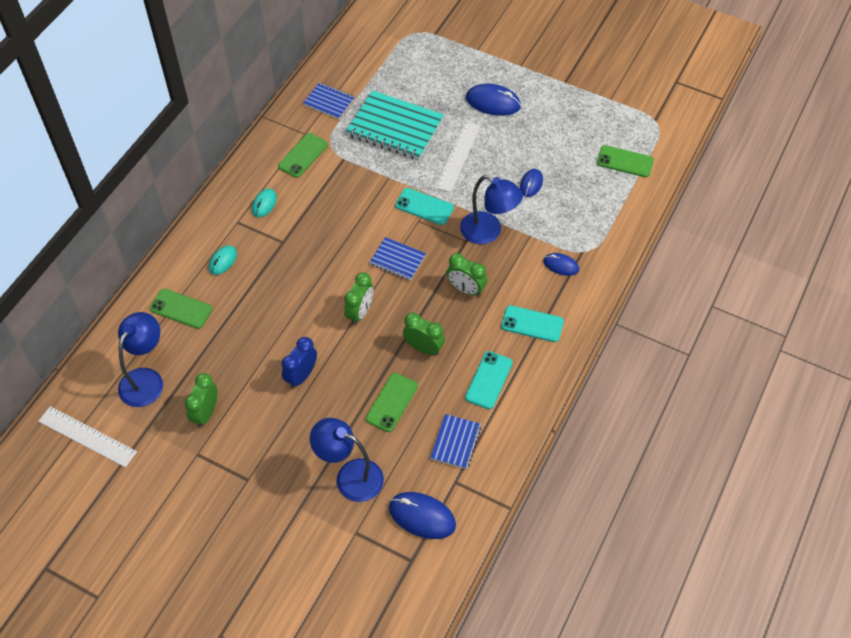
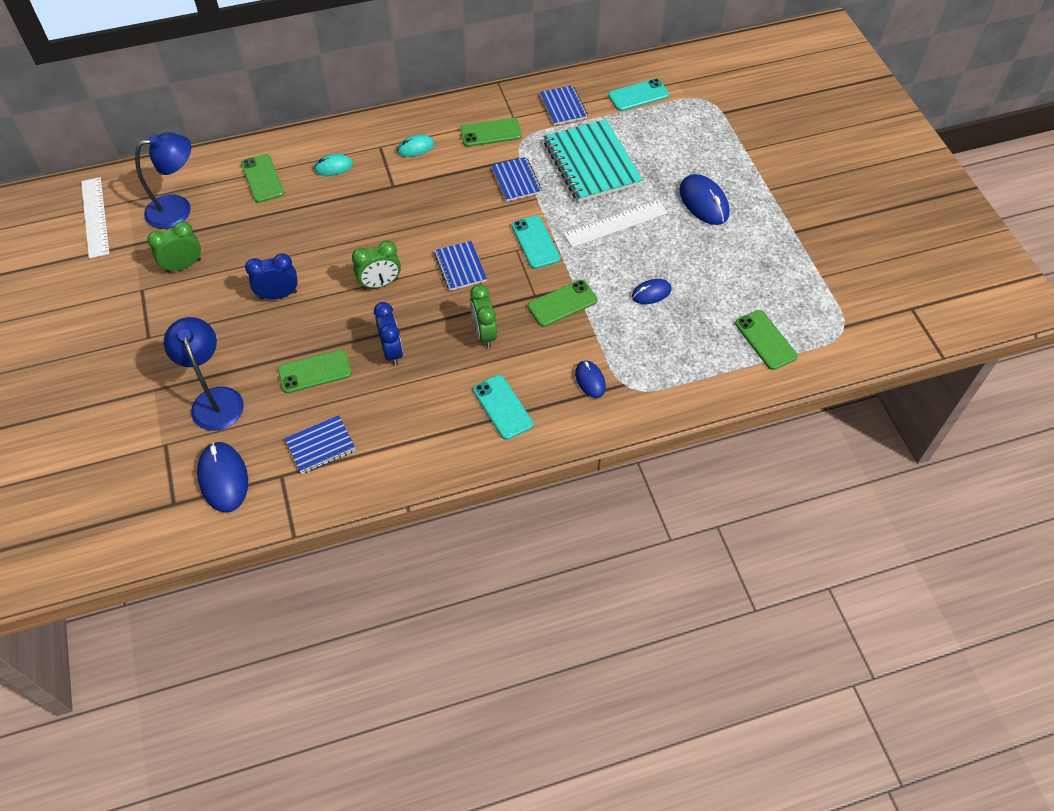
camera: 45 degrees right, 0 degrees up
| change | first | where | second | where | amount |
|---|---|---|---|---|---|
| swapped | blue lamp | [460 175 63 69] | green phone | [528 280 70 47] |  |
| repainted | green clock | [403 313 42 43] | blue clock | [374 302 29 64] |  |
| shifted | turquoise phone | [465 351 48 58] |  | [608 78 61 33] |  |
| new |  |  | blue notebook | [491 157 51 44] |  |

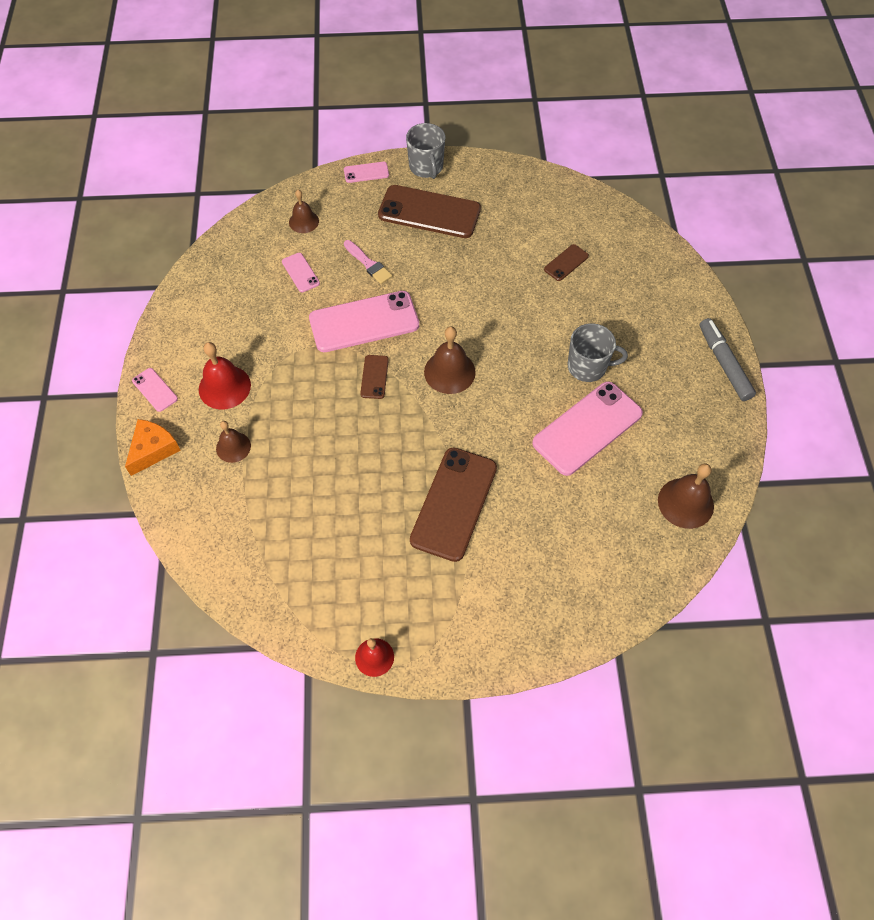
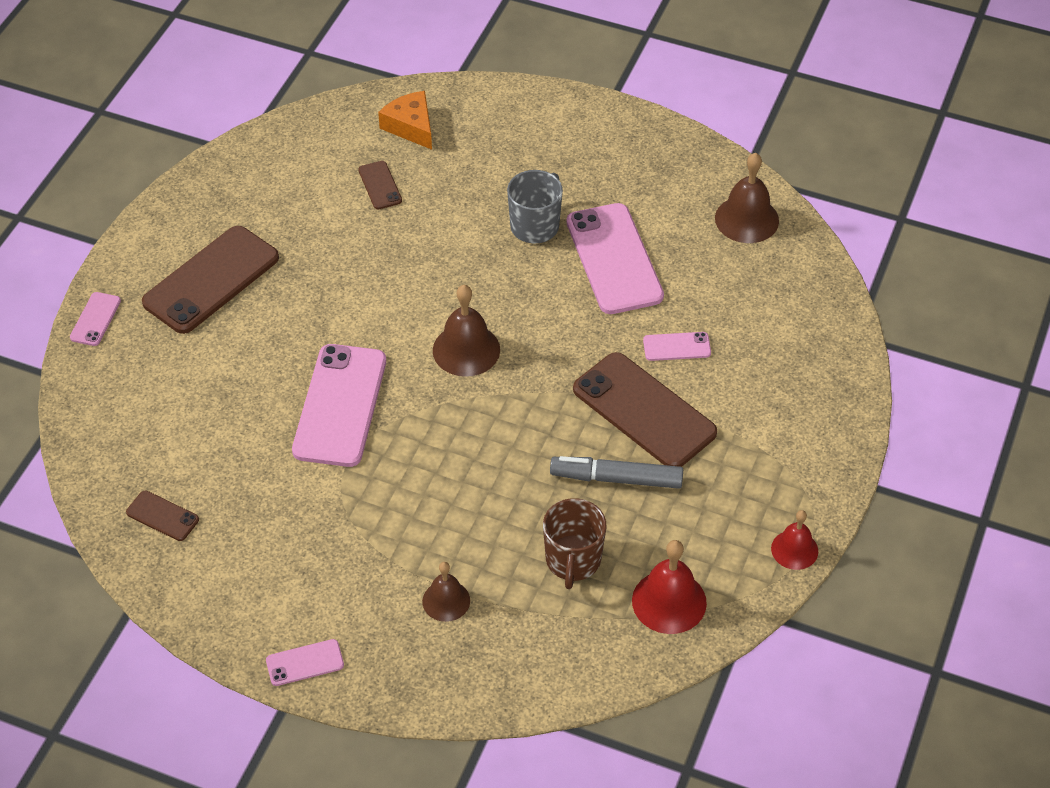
camera: 65 degrees left, 10 degrees down
| change | first | where | second | where | amount |
|---|---|---|---|---|---|
| gone | grey mug | [406 123 39 56] |  |  |  |
| gone | brown bell | [289 190 30 43] |  |  |  |
| gone | pink brush | [344 240 48 44] |  |  |  |
| shifted | pink phone | [282 253 38 39] |  | [643 332 68 29] |  |
| shifted | grey marker | [700 318 56 83] |  | [550 456 133 33] |  |
| shifted | red bell | [199 342 52 67] |  | [632 540 75 94] |  |
| shifted | brown phone | [360 355 29 44] |  | [126 491 73 50] |  |
| shifted | orange cheese | [125 419 56 57] |  | [378 91 54 59] |  |
| new |  |  | brown mug | [543 498 63 91] |  |

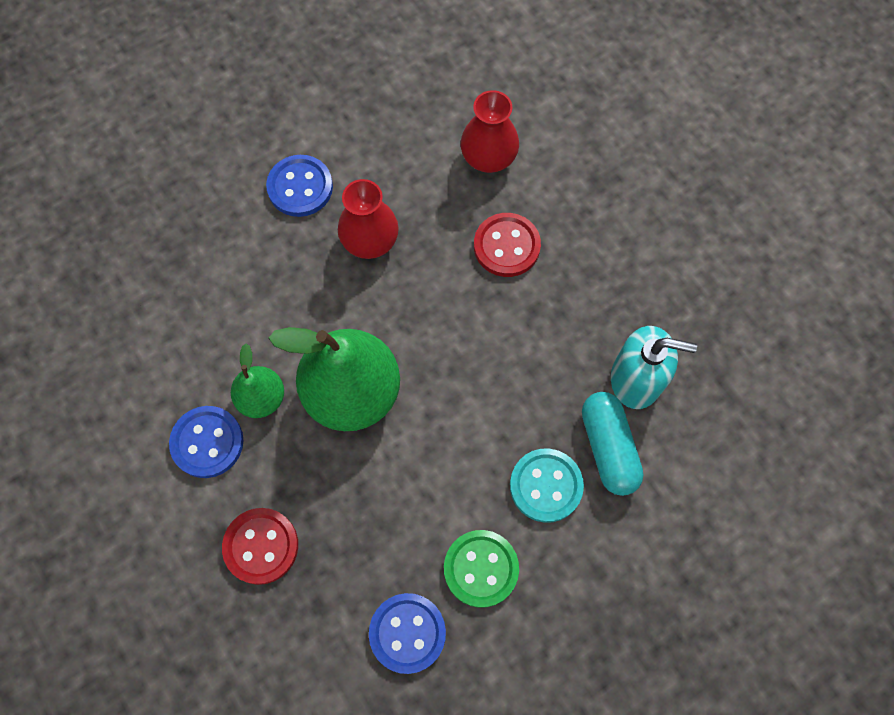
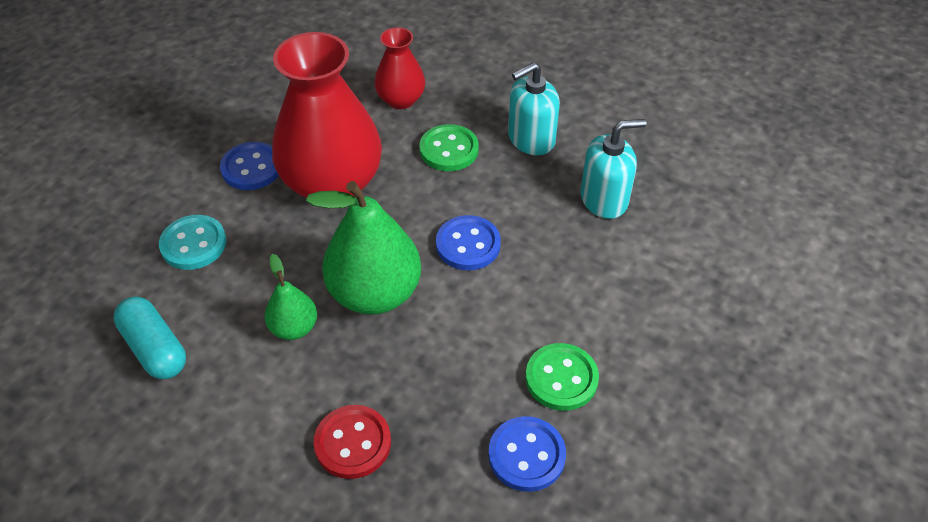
camera: 25 degrees left, 20 degrees down
| change | first | where | second | where | amount |
|---|---|---|---|---|---|
| scaled | red vase | [338 179 61 80] |  | [272 32 110 166] | x1.93 |
| repainted | red button | [474 213 67 64] | green button | [419 124 60 47] |  |
| shifted | turquoise capsule | [582 392 62 104] |  | [114 297 72 82] |  |
| shifted | blue button | [169 406 75 72] |  | [436 215 65 55] |  |
| shifted | turquoise button | [510 448 74 75] |  | [159 215 68 55] |  |
| new |  |  | turquoise soap dispenser | [508 62 52 94] |  |

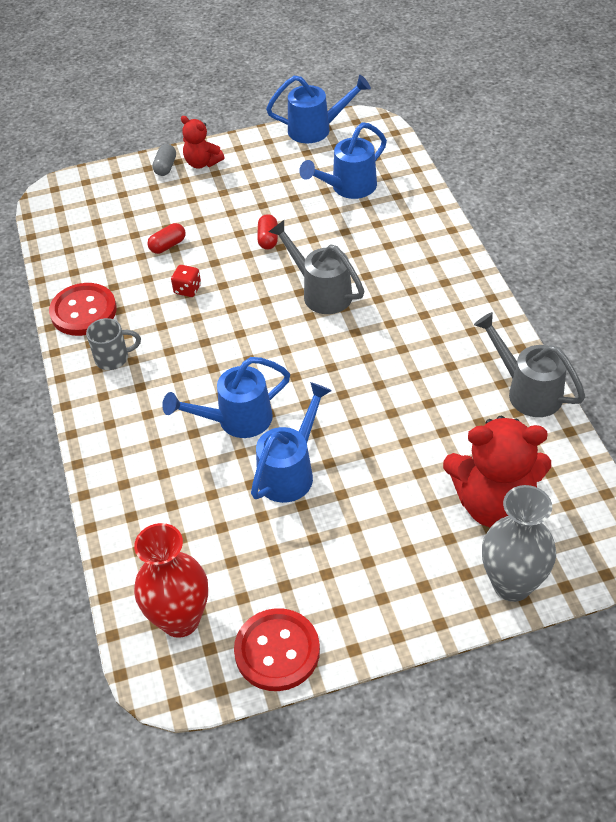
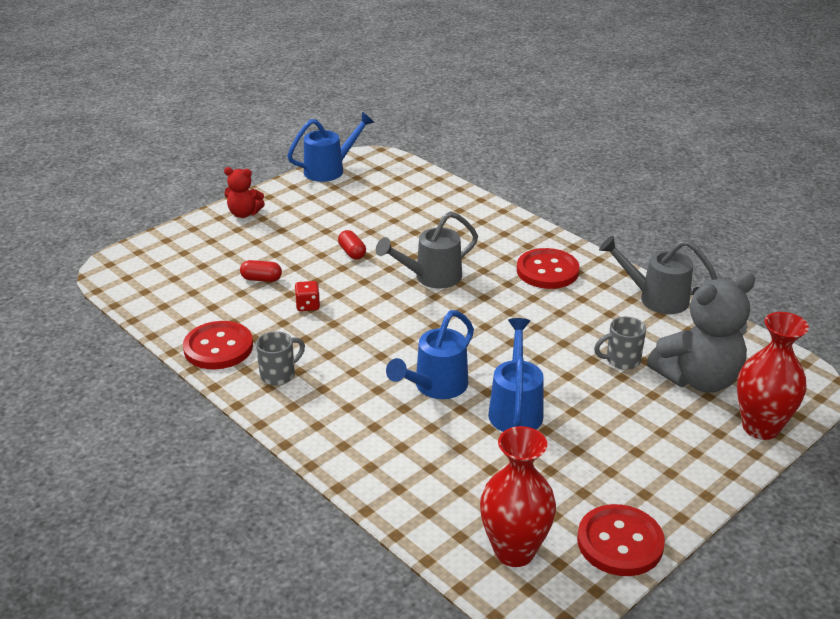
camera: 30 degrees left, 15 degrees down
| change | first | where | second | where | amount |
|---|---|---|---|---|---|
| gone | blue watering can | [299 122 88 77] |  |  |  |
| gone | grey capsule | [152 144 24 32] |  |  |  |
| rotated | grey watering can | [269 220 95 94] |  | [376 211 102 77] | 45 degrees counterclockwise |
| rotated | red capsule | [147 223 39 31] |  | [240 260 42 22] | 75 degrees clockwise |
| repainted | red teddy bear | [443 416 108 111] | grey teddy bear | [647 273 108 119] |  |
| repainted | grey vase | [482 485 74 117] | red vase | [737 312 72 128] |  |
| new |  |  | red button | [517 248 63 41] |  |
| new |  |  | grey mug | [594 317 52 53] |  |

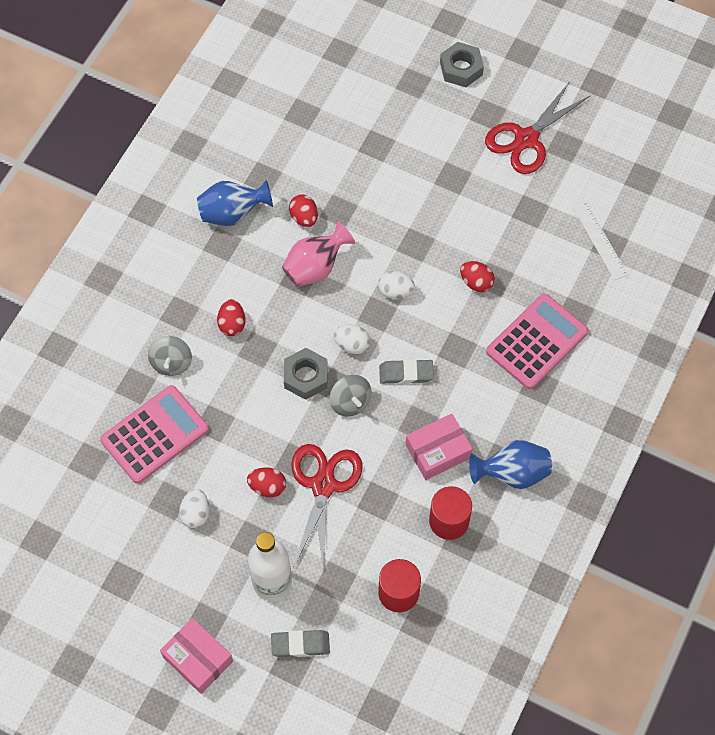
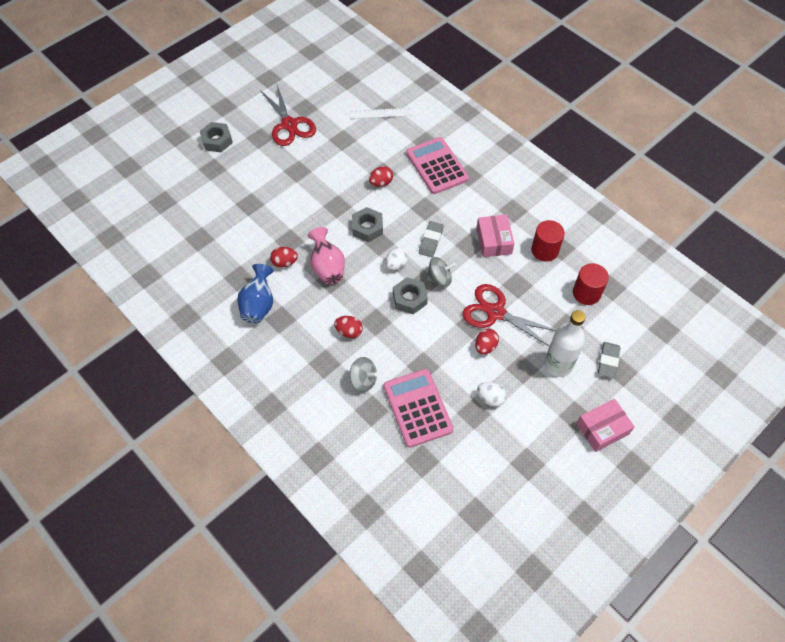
camera: 70 degrees left, 5 degrees down
| change | first | where | second | where | amount |
|---|---|---|---|---|---|
| swapped | white egg | [378 271 37 28] | grey nut | [352 207 31 35] |  |
| gone | blue vase | [469 440 83 49] |  |  |  |

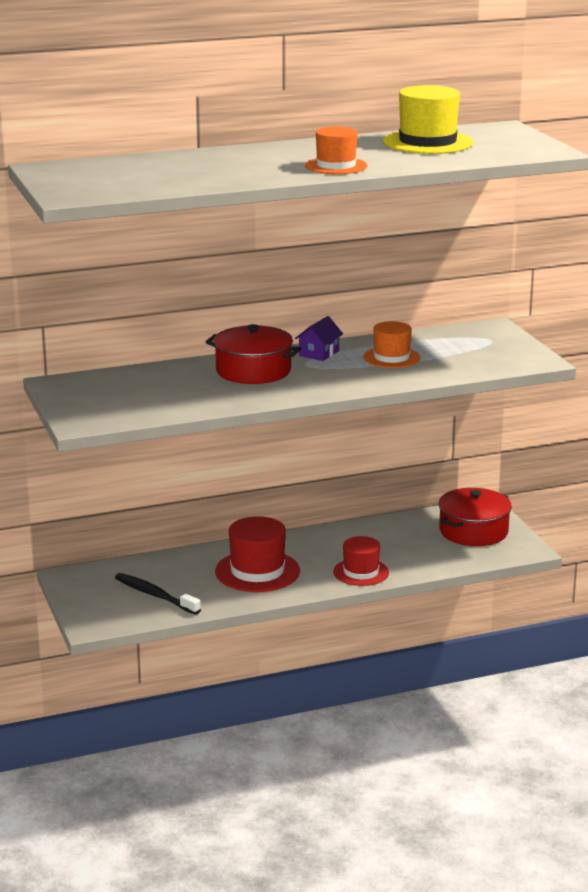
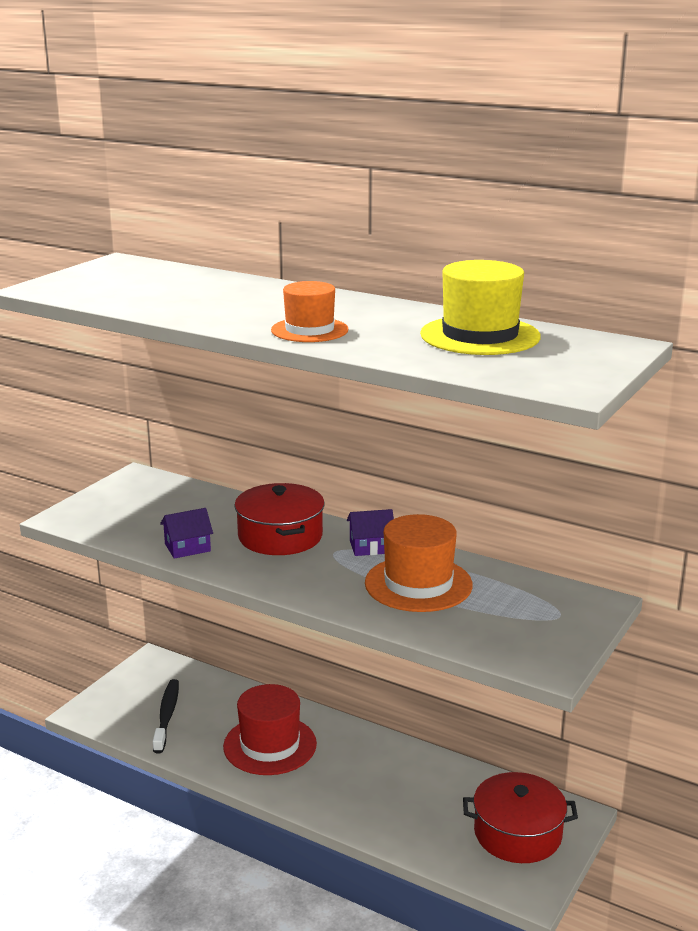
camera: 50 degrees right, 0 degrees up
| change | first | where | second | where | amount |
|---|---|---|---|---|---|
| scaled | orange hat | [363 321 57 47] |  | [365 514 108 98] | x1.52 |
| gone | red hat | [333 536 56 50] |  |  |  |
| new |  |  | purple house | [160 508 53 51] |  |

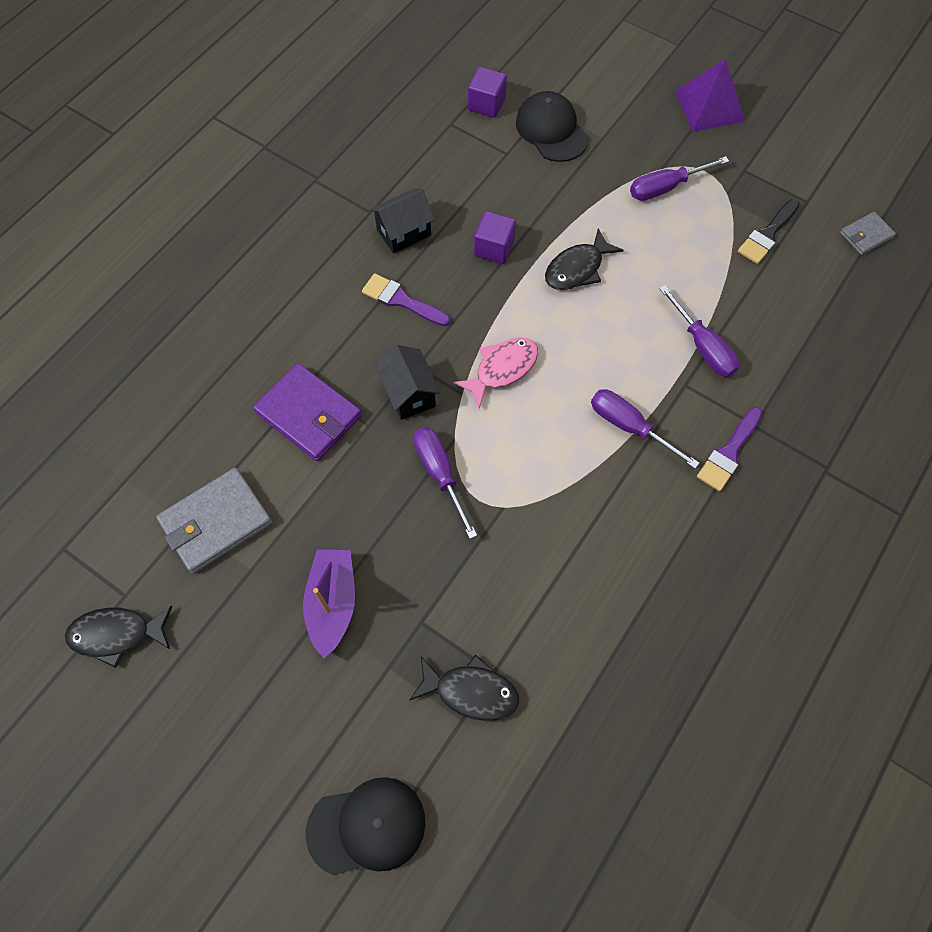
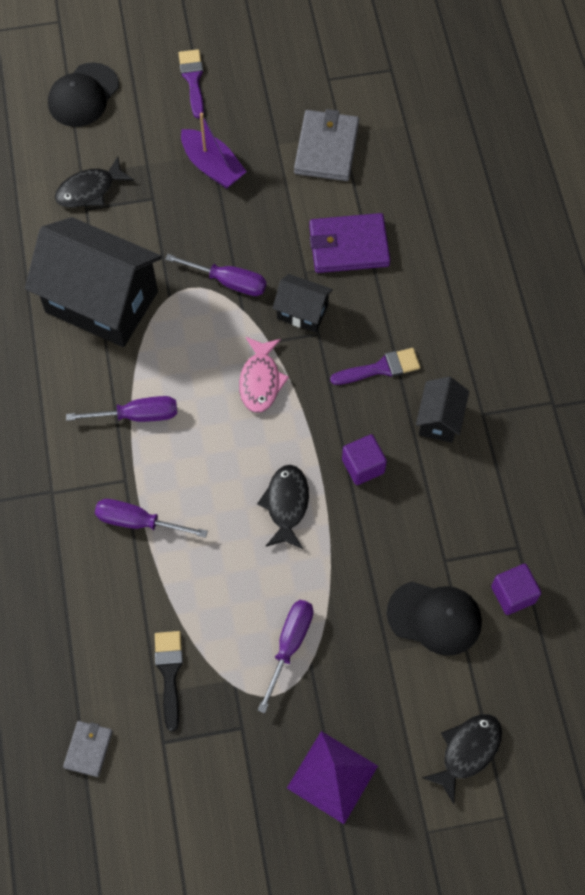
camera: 135 degrees right, 0 degrees up
| change | first | where | second | where | amount |
|---|---|---|---|---|---|
| shifted | purple brush | [697 407 65 84] |  | [178 49 26 70] |  |
| shifted | black fish | [65 606 107 62] |  | [422 714 80 90] |  |
| new |  |  | black house | [25 217 137 130] |  |

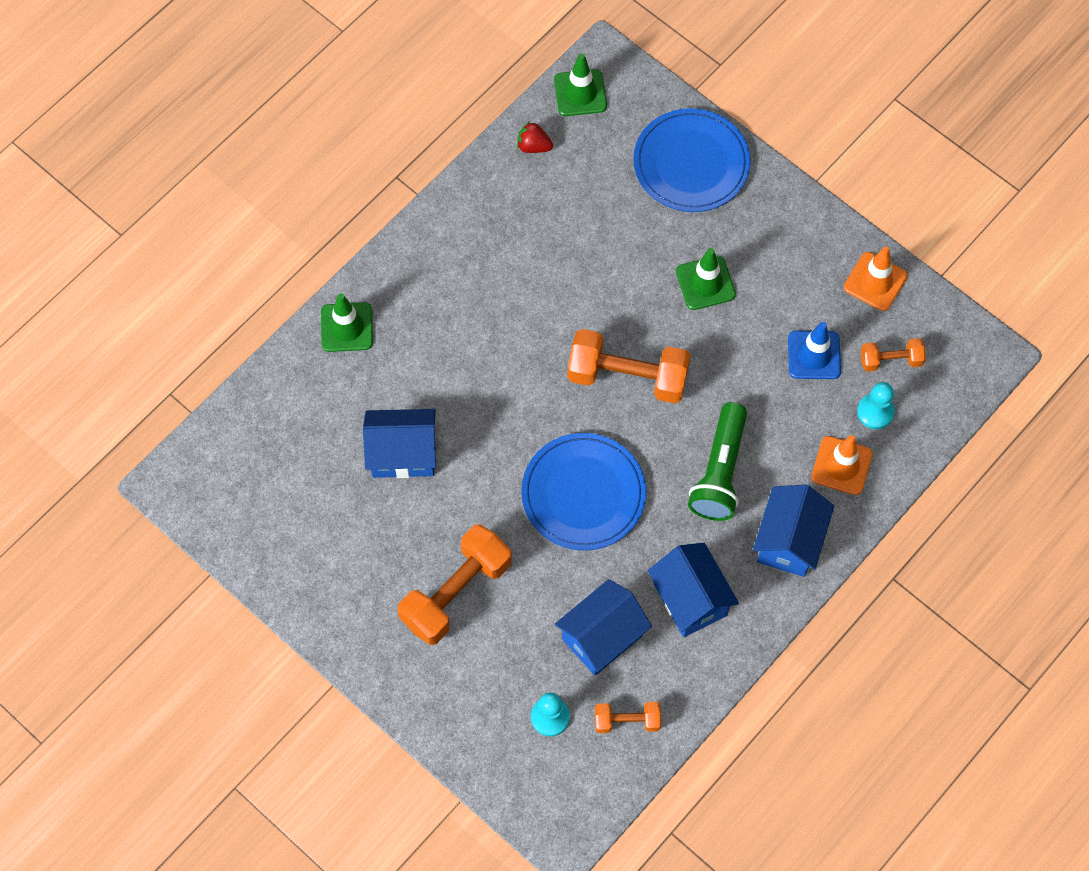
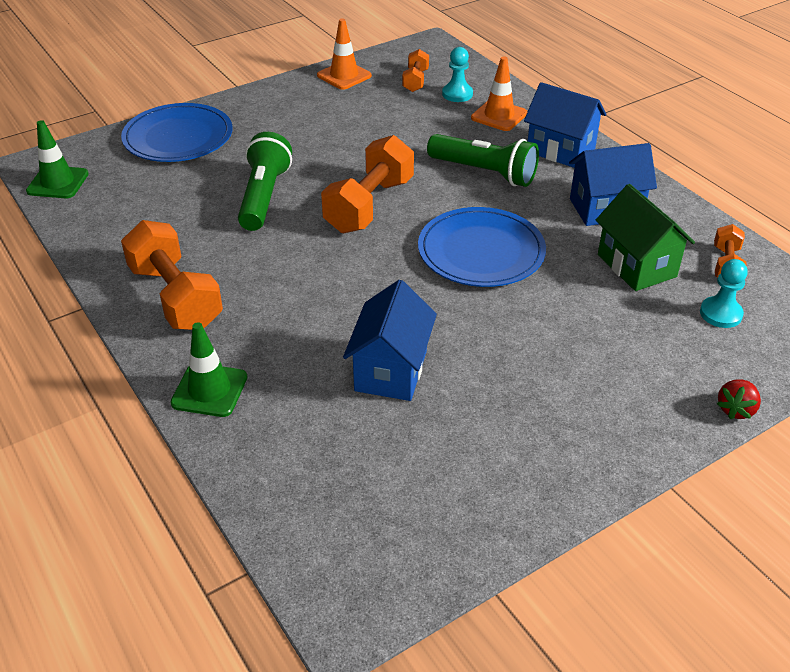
camera: 75 degrees left, 25 degrees down
| change | first | where | second | where | amount |
|---|---|---|---|---|---|
| shifted | red strawberry | [517 121 36 32] |  | [717 380 44 39] |  |
| gone | green traffic cone | [676 248 60 62] |  |  |  |
| gone | blue traffic cone | [788 322 53 57] |  |  |  |
| shifted | orange dumbbell | [397 524 115 121] |  | [121 220 102 110] |  |
| repainted | blue house | [555 579 97 96] | green house | [596 184 99 107] |  |
| new |  |  | green flashlight | [238 132 54 99] |  |

